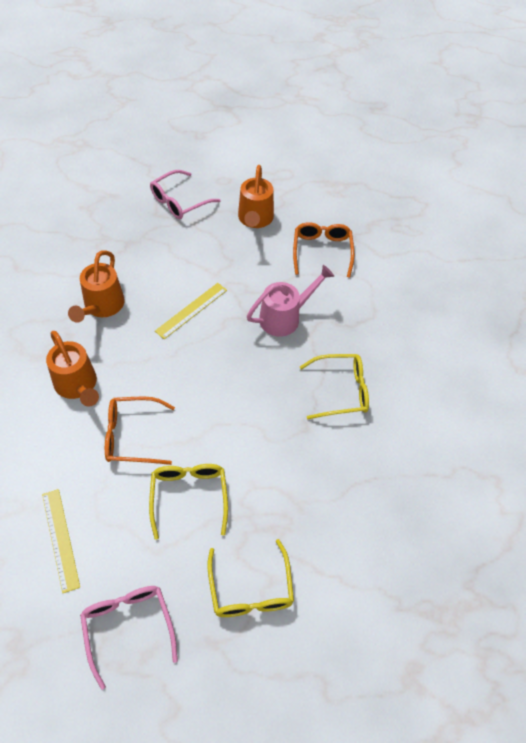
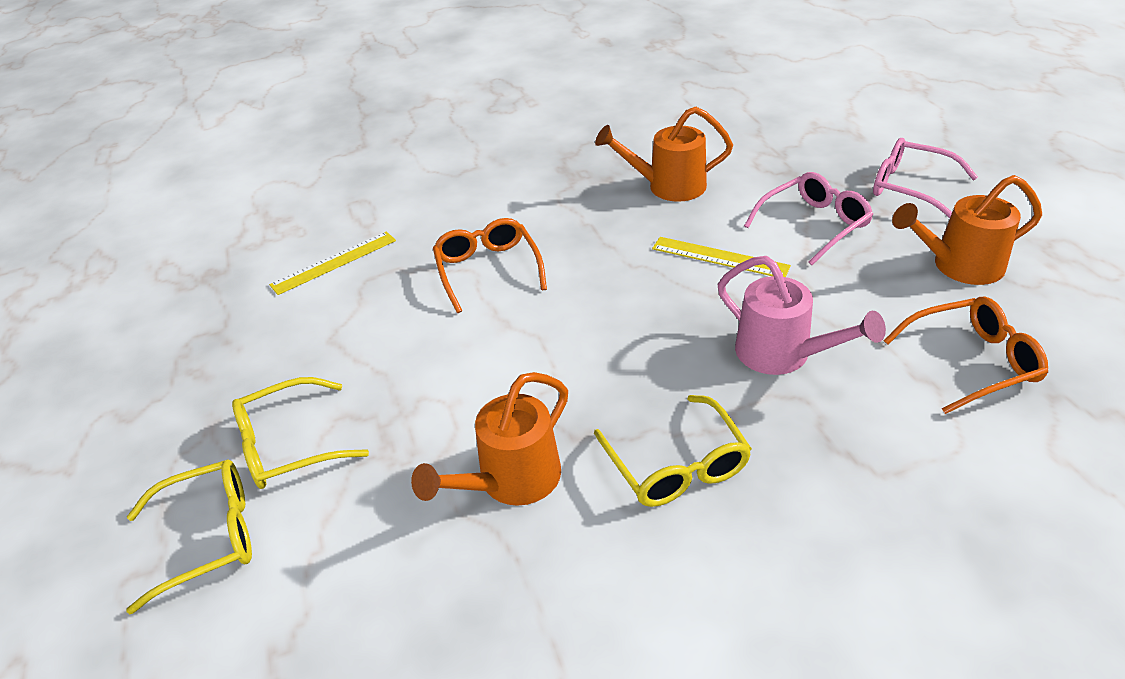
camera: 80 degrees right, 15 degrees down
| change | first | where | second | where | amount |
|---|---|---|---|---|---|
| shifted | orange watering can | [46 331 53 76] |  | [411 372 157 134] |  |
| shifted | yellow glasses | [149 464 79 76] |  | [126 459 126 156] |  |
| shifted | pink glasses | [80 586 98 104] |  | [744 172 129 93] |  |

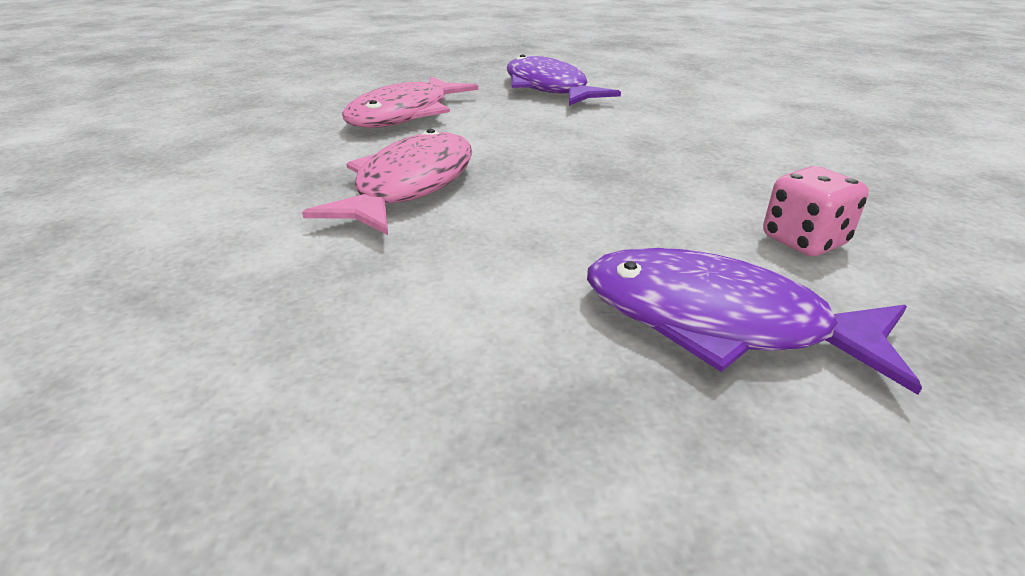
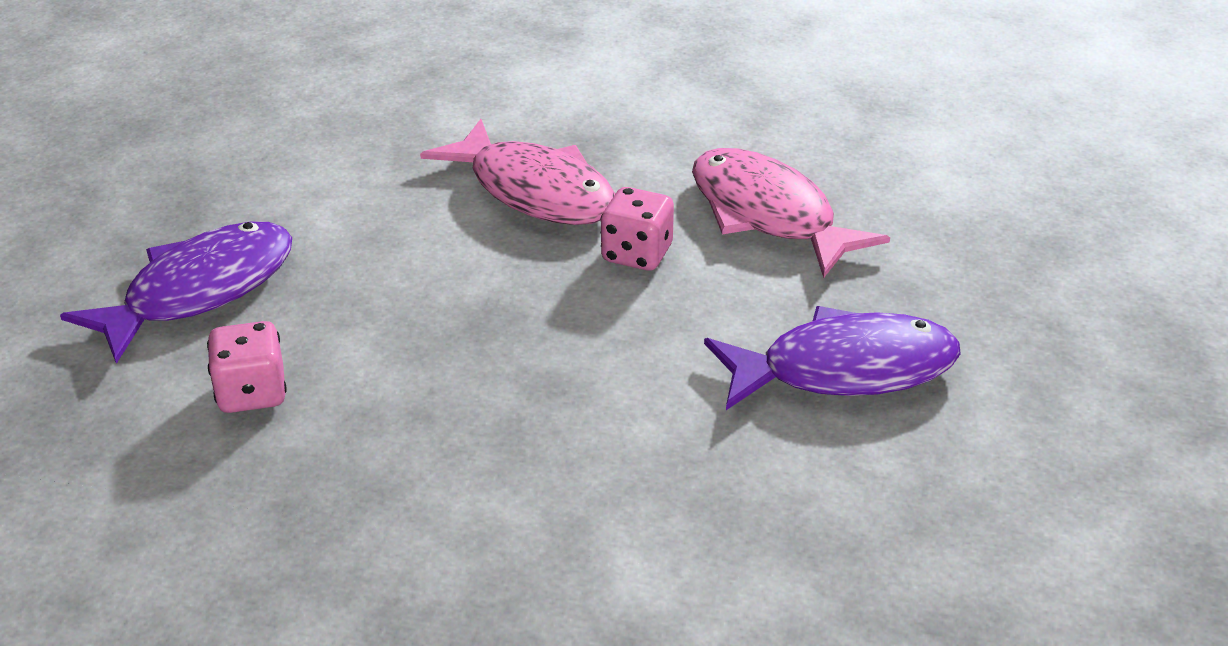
camera: 110 degrees right, 5 degrees up
| change | first | where | second | where | amount |
|---|---|---|---|---|---|
| new |  |  | pink dice | [600 187 74 84] |  |

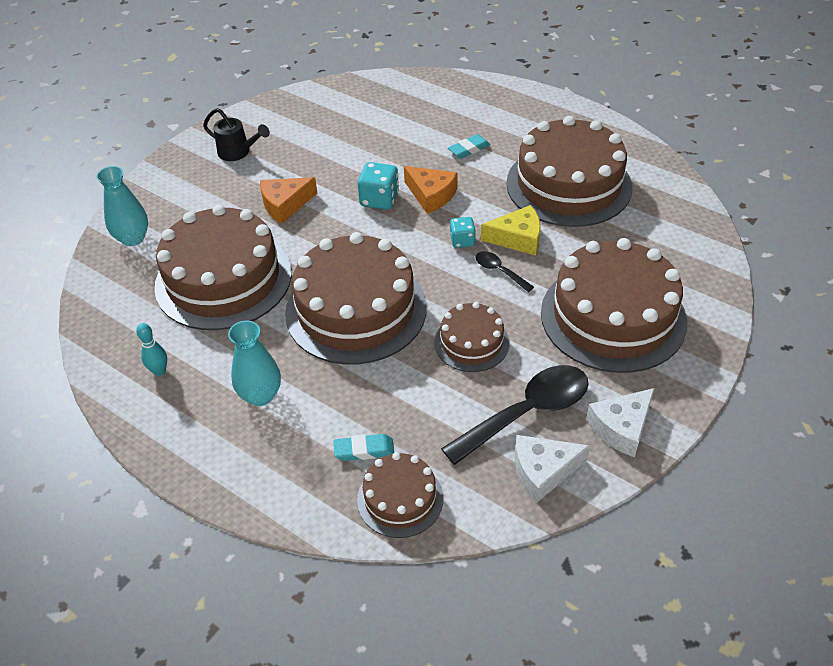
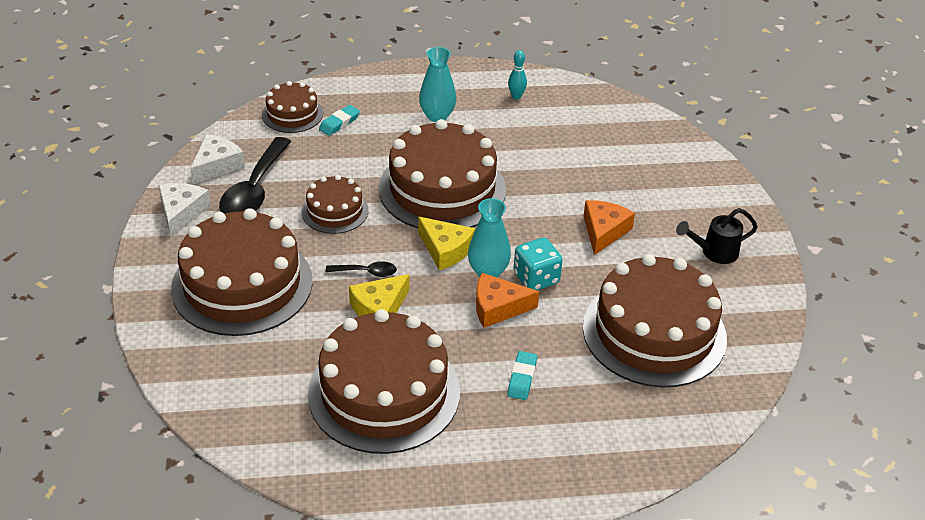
camera: 135 degrees right, 5 degrees down
| change | first | where | second | where | amount |
|---|---|---|---|---|---|
| shifted | turquoise vase | [96 166 52 80] |  | [468 198 43 79] |  |
| shifted | brown cake | [154 204 138 126] |  | [583 254 144 133] |  |
| gone | turquoise dice | [450 217 26 31] |  |  |  |
| new |  |  | yellow cheese | [418 217 57 53] |  |

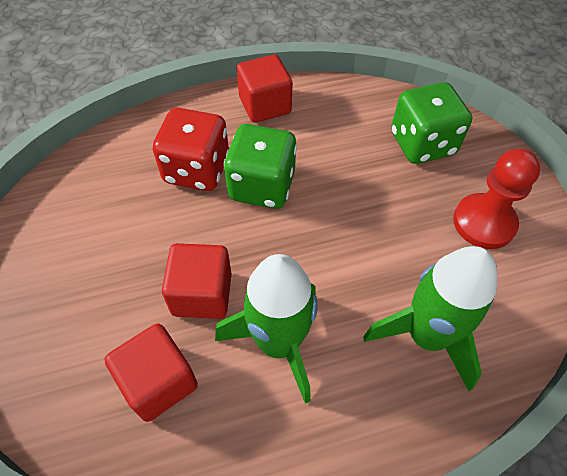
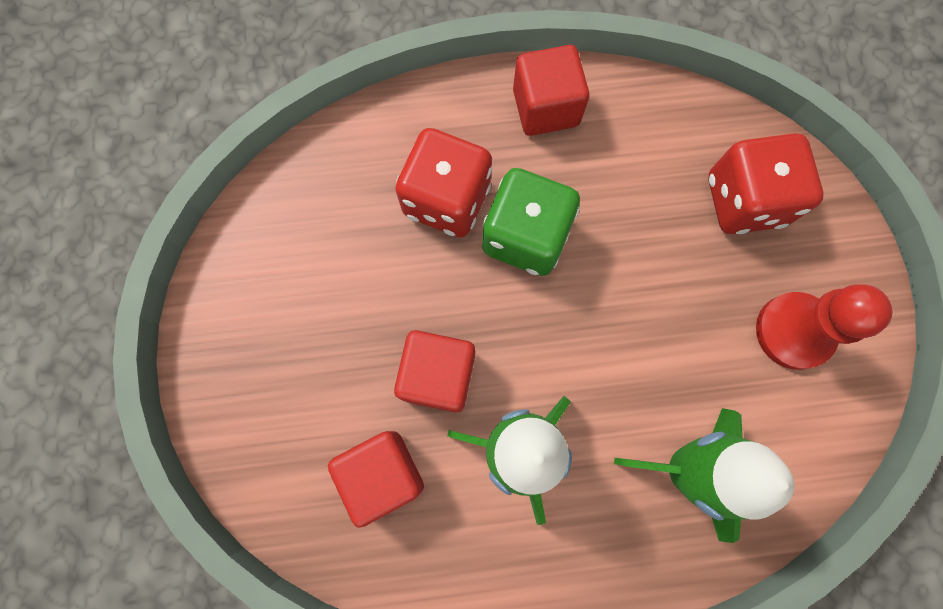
camera: 10 degrees right, 20 degrees up
| change | first | where | second | where | amount |
|---|---|---|---|---|---|
| repainted | green dice | [391 82 81 82] | red dice | [708 133 115 101] |  |

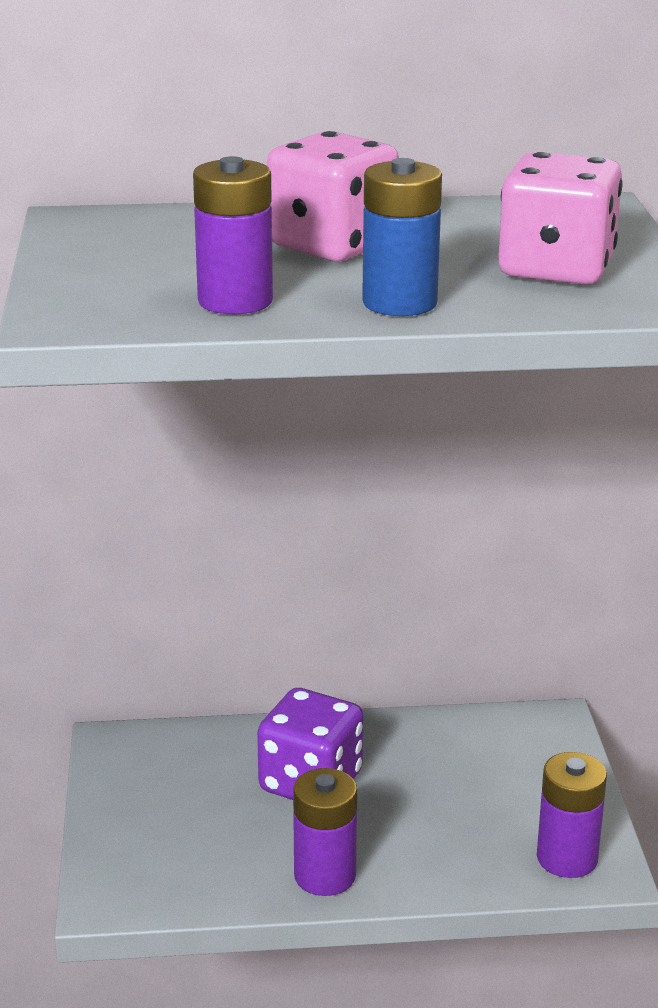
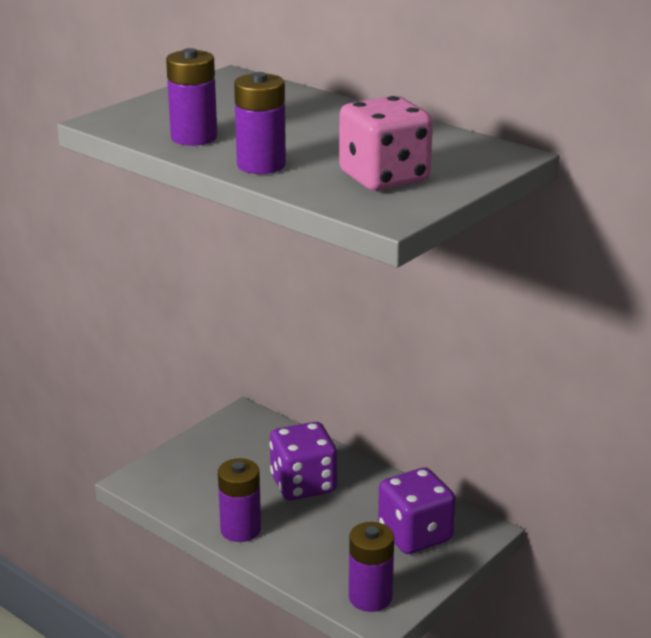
camera: 45 degrees right, 0 degrees up
| change | first | where | second | where | amount |
|---|---|---|---|---|---|
| gone | pink dice | [267 131 132 130] |  |  |  |
| repainted | blue battery | [362 158 80 158] | purple battery | [234 72 52 102] |  |
| new |  |  | purple dice | [378 467 78 87] |  |

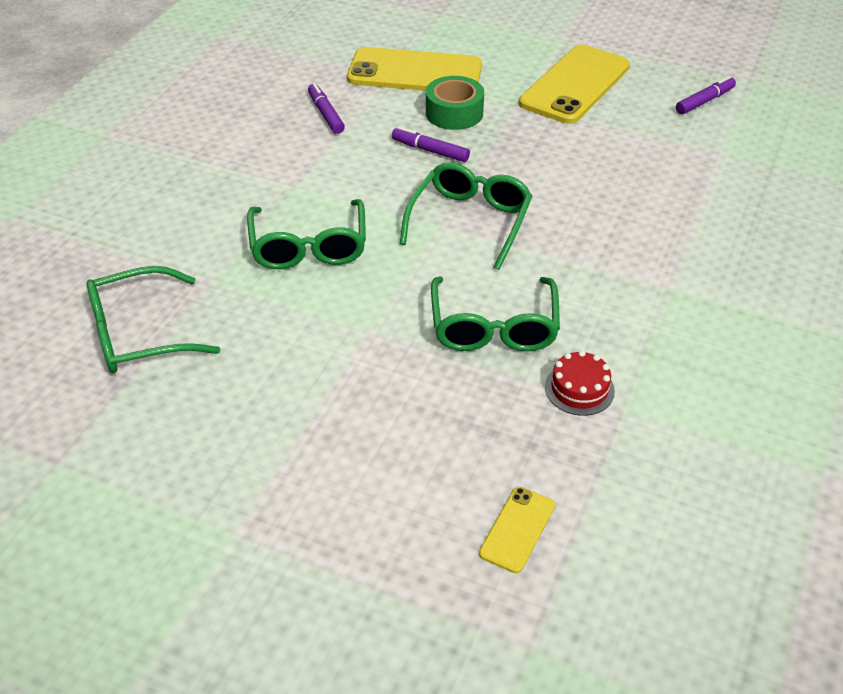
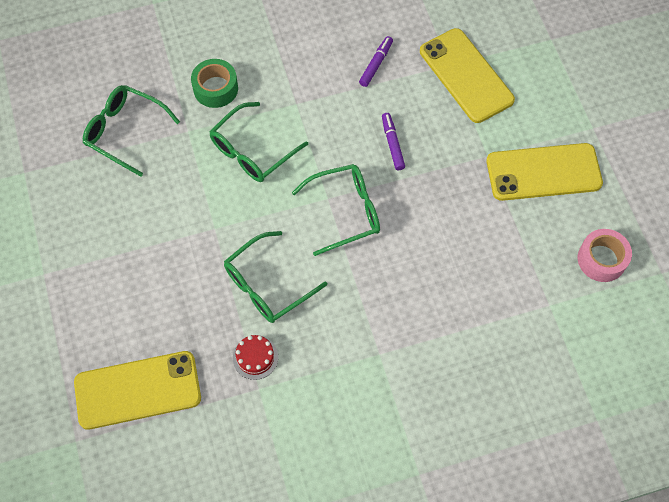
camera: 50 degrees right, 20 degrees up
| change | first | where | second | where | amount |
|---|---|---|---|---|---|
| shifted | green tape | [426 76 58 54] |  | [191 59 47 49] |  |
| swapped | purple marker | [676 76 60 38] | pink tape | [578 229 54 53] |  |
| scaled | yellow phone | [479 487 76 86] |  | [74 351 127 79] | x2.16 |

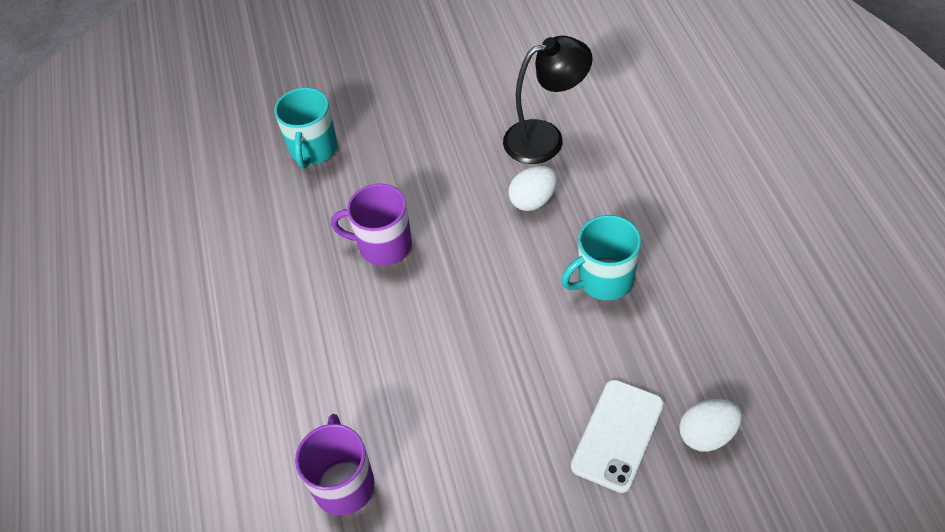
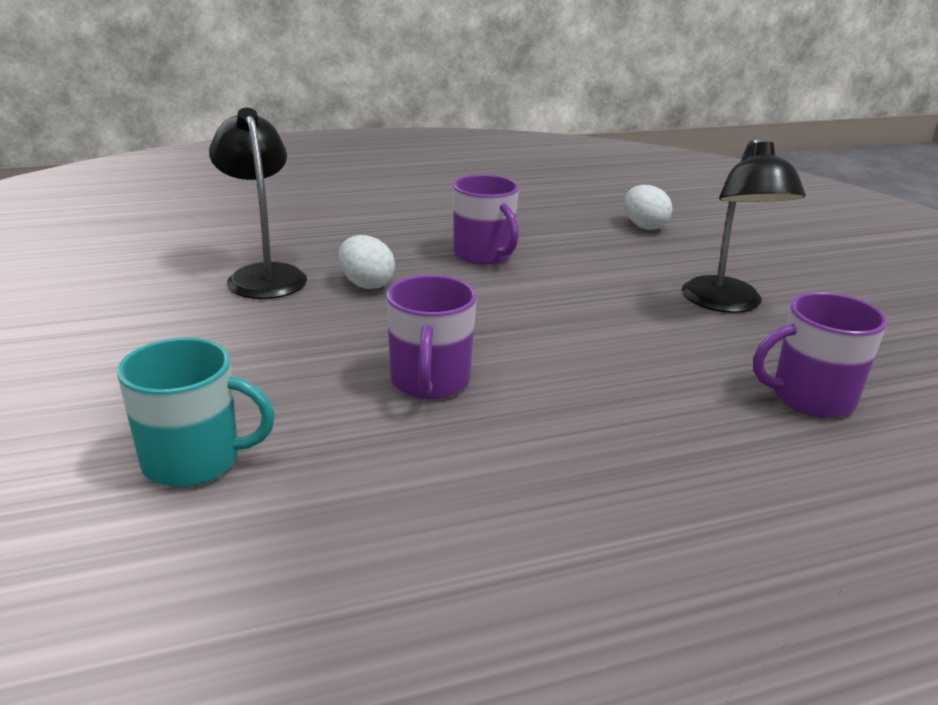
camera: 100 degrees left, 25 degrees down
| change | first | where | second | where | amount |
|---|---|---|---|---|---|
| repainted | turquoise mug | [561 215 80 85] | purple mug | [453 175 66 90] |  |
| gone | white phone | [571 379 93 114] |  |  |  |
| new |  |  | black lamp | [682 137 124 176] |  |

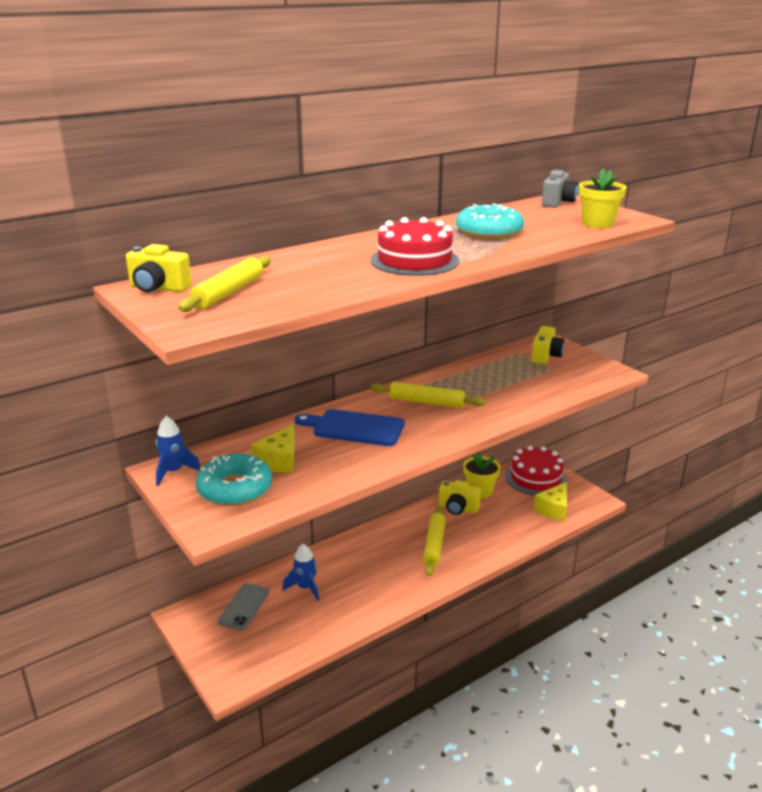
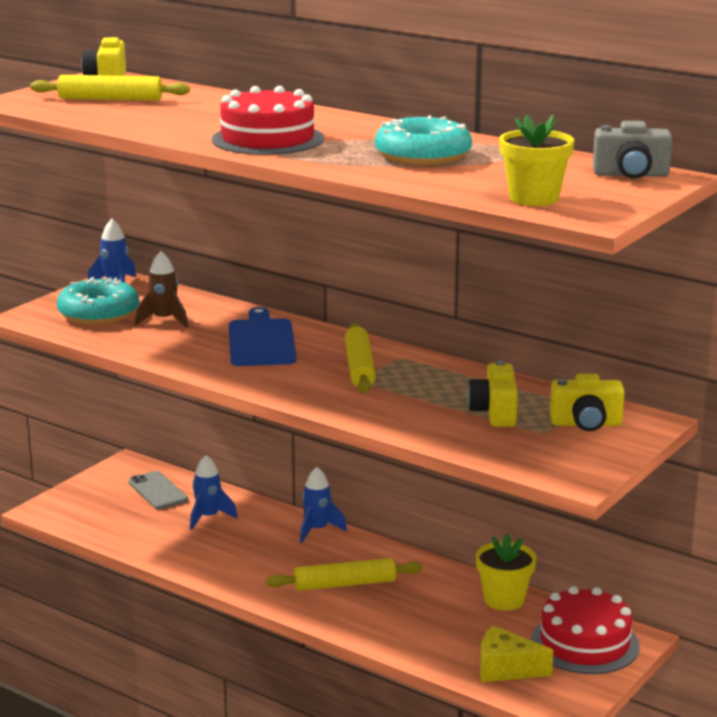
camera: 70 degrees right, 5 degrees down
| change | first | where | second | where | amount |
|---|---|---|---|---|---|
| swapped | yellow cheese | [251 424 44 49] | brown rocket | [135 251 53 77] |  |
| shifted | yellow camera | [439 480 42 35] |  | [468 361 50 66] |  |
| rotated | grey phone | [218 583 51 47] |  | [128 471 60 39] | 60 degrees clockwise |
| new |  |  | blue rocket | [300 467 47 76] |  |

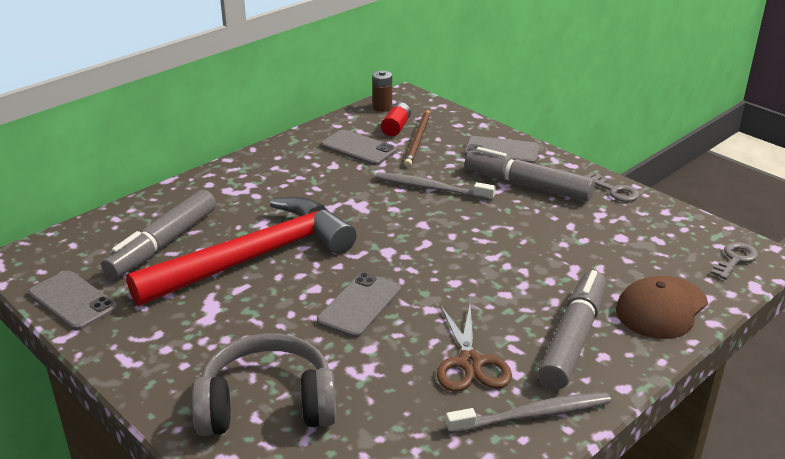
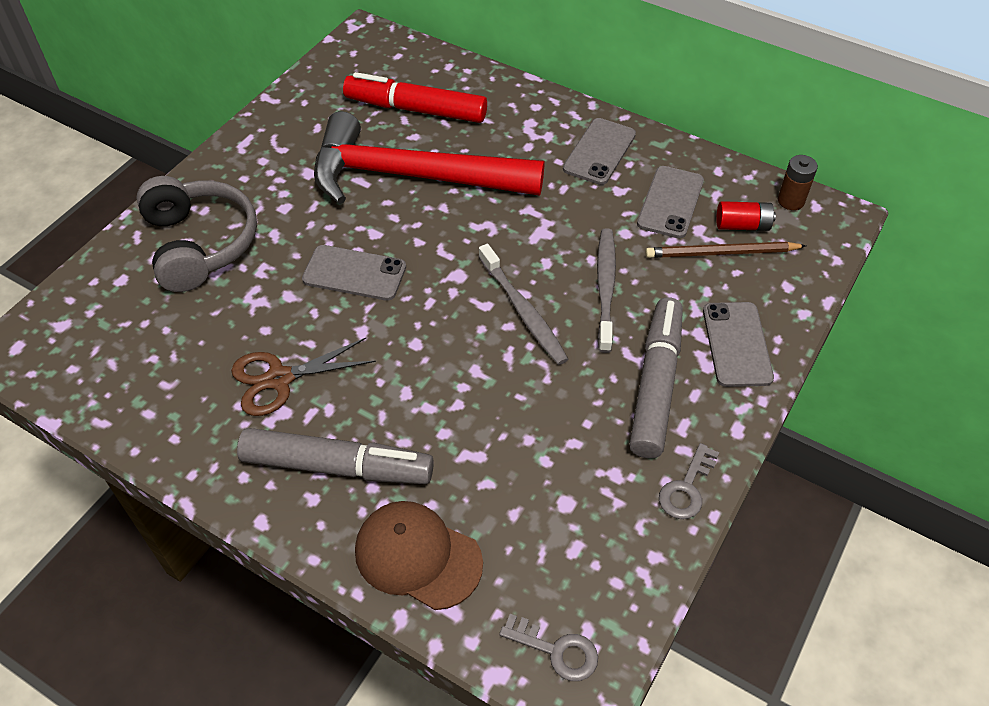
camera: 75 degrees right, 20 degrees up
| change | first | where | second | where | amount |
|---|---|---|---|---|---|
| repainted | grey marker | [101 190 115 89] | red marker | [343 72 144 51] |  |
| rotated | red hammer | [126 197 231 109] |  | [314 111 230 93] | 150 degrees clockwise |
| shifted | grey phone | [28 271 89 60] |  | [563 118 73 67] |  |
| shifted | grey toothbrush | [446 392 165 42] |  | [479 244 89 121] |  |

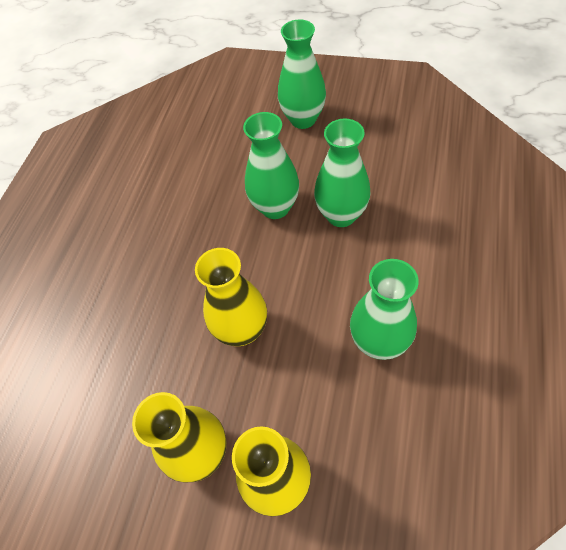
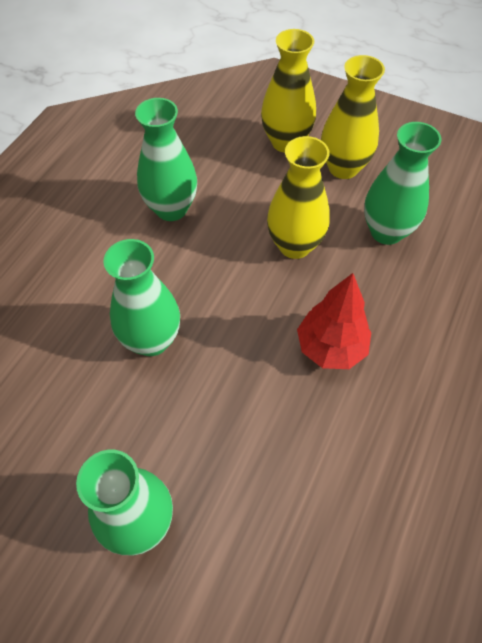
camera: 175 degrees left, 0 degrees up
| change | first | where | second | where | amount |
|---|---|---|---|---|---|
| shifted | green vase | [243 112 56 107] |  | [364 122 77 123] |  |
| new |  |  | red tree | [297 273 74 96] |  |

